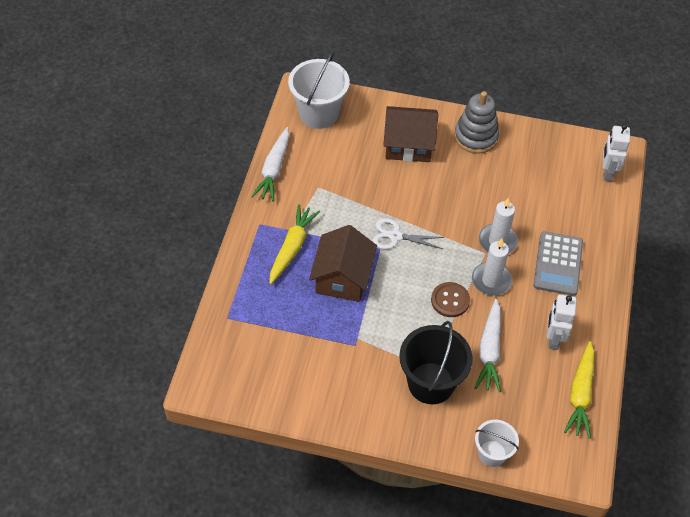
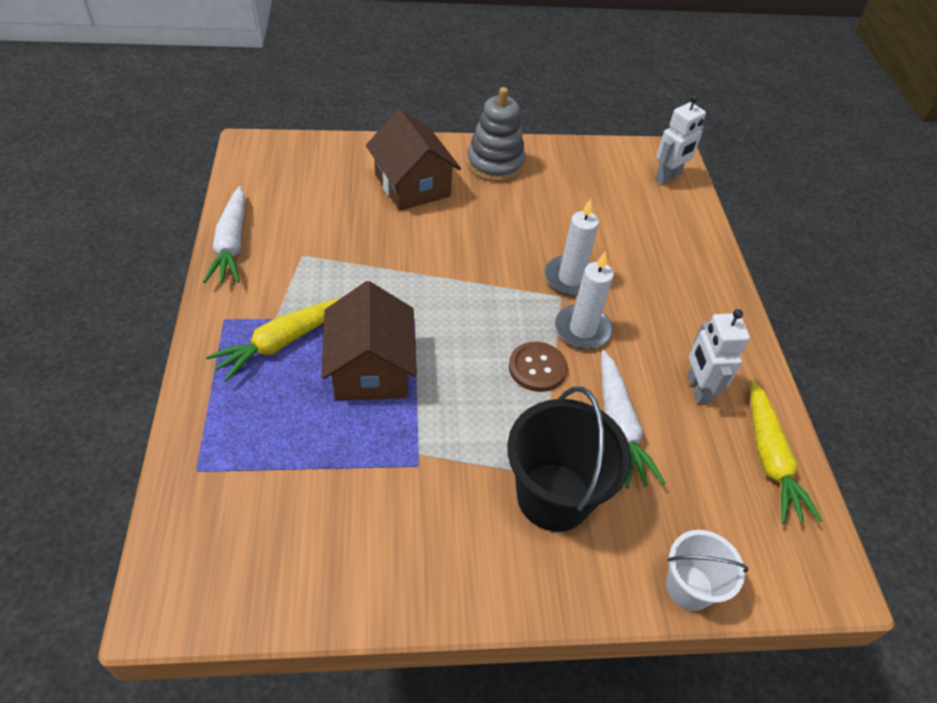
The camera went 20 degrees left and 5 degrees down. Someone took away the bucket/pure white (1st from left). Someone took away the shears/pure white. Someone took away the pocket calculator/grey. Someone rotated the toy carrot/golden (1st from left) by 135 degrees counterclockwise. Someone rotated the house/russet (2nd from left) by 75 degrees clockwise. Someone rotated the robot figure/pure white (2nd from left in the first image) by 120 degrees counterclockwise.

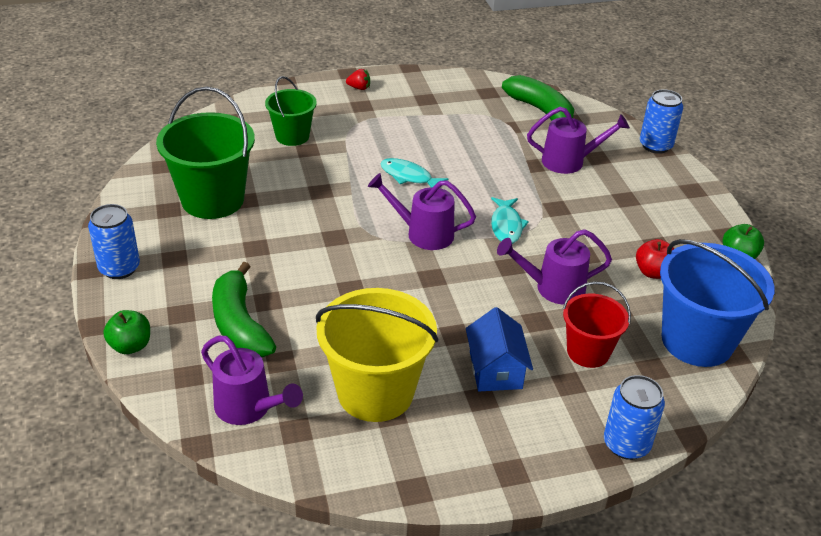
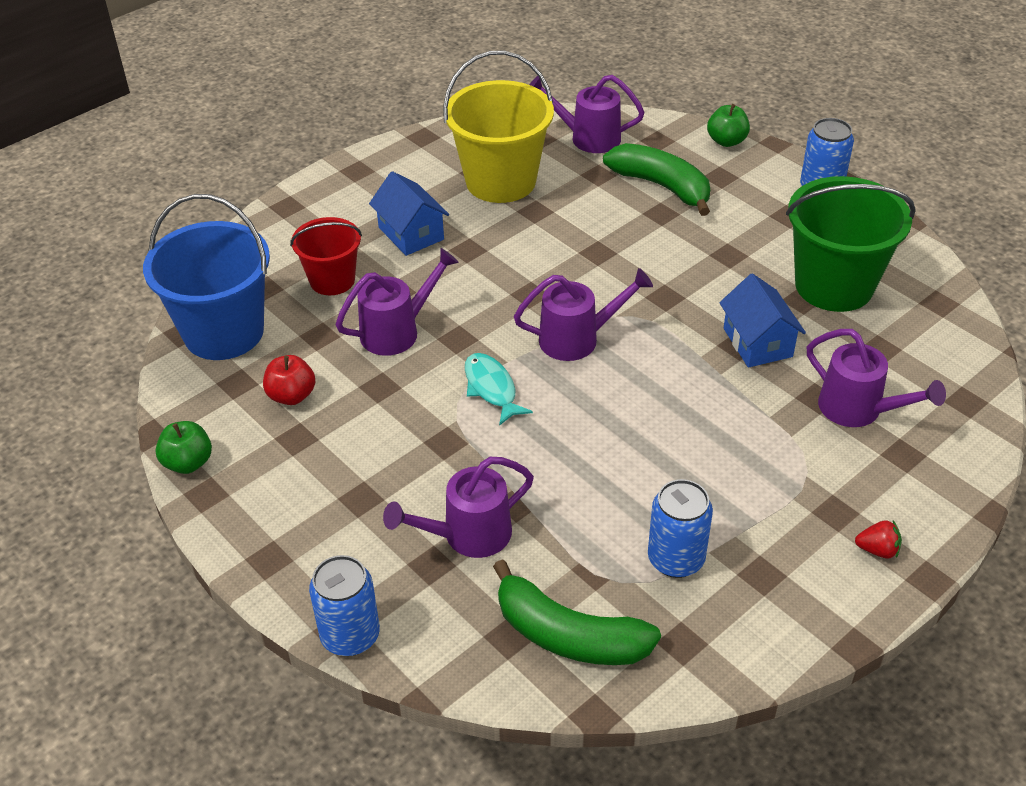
The camera went 155 degrees right and 5 degrees up. Someone took away the toy fish/aqua (1st from left). Someone put down the house/royal blue (2nd from left). Someone carried the soda can/royal blue (2nd from left). Someone swapped the bucket/green (2nd from left) for the watering can/purple (5th from left). Someone rotated the toy strawberry/crimson by 150 degrees counterclockwise.

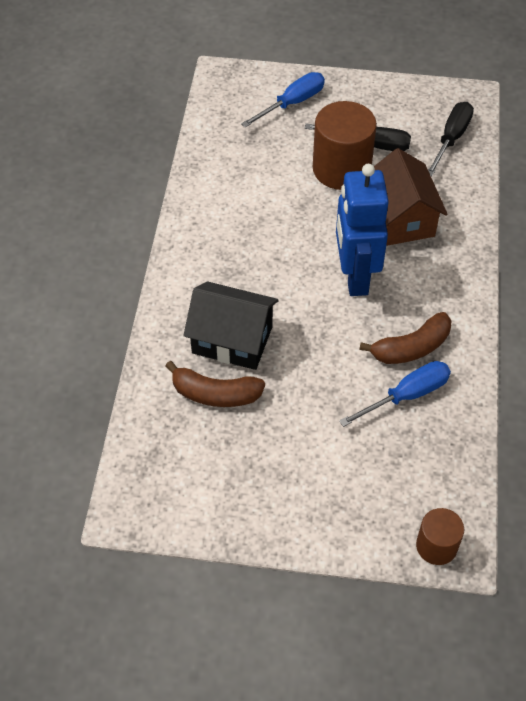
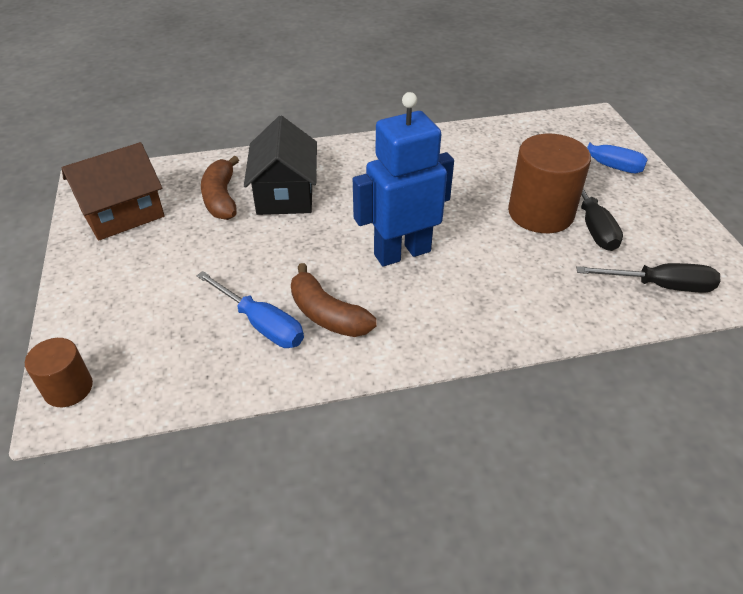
The camera went 70 degrees right and 10 degrees down. Someone carried the house/russet.

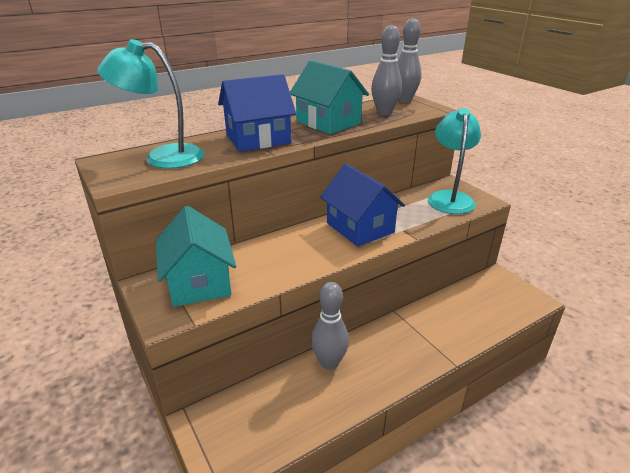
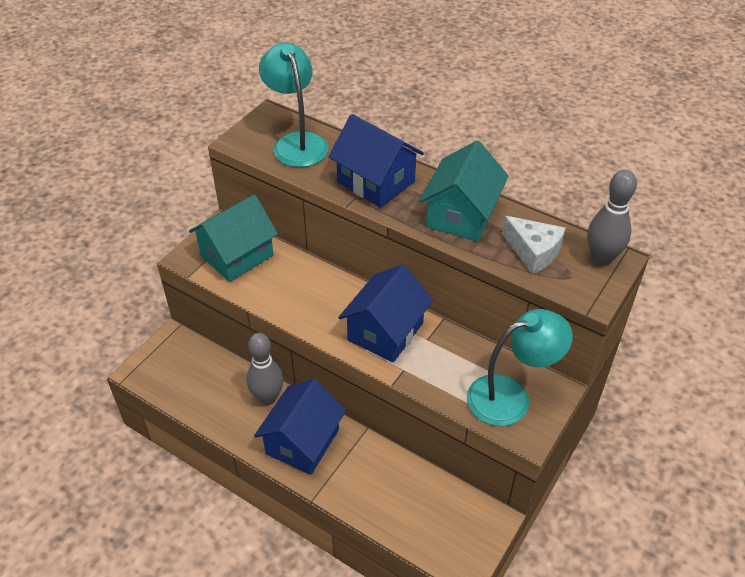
The camera went 65 degrees right and 15 degrees up. Someone put down the house/royal blue (1st from left). Someone swapped the skittle/grey (2nd from left) for the cheese/pure white.

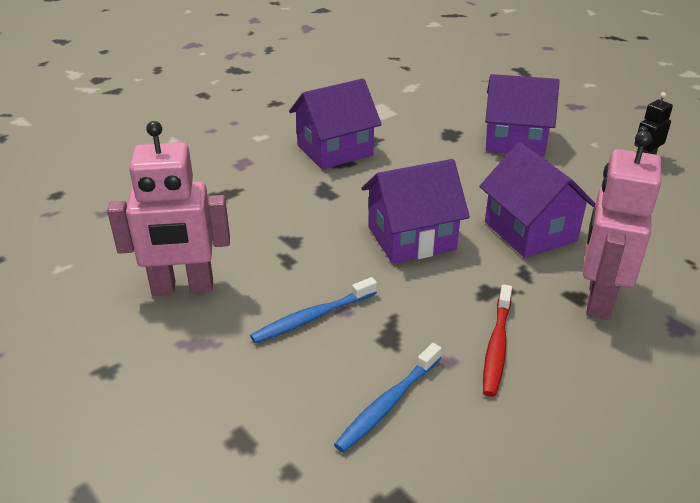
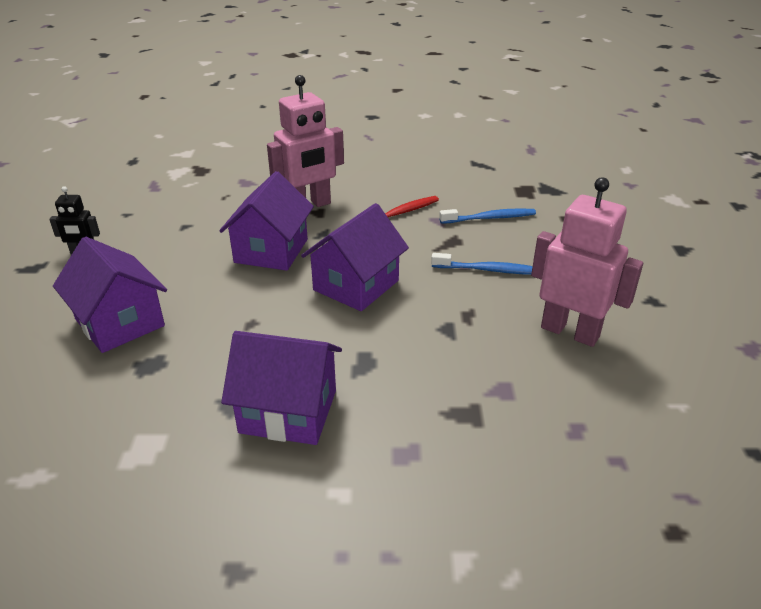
The camera went 140 degrees left and 0 degrees up. Someone rotated the house/purple (2nd from left in the first image) by 75 degrees counterclockwise.

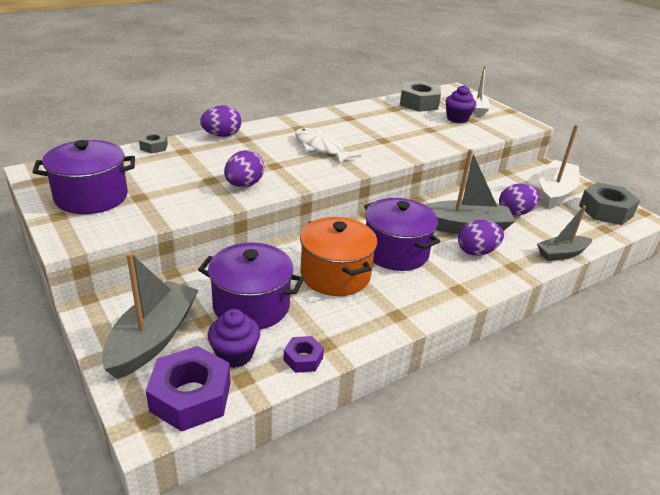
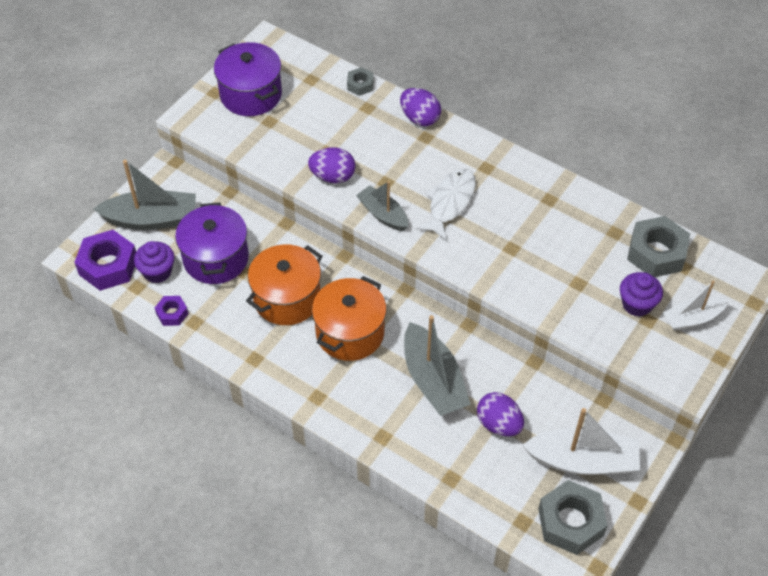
The camera went 70 degrees right and 20 degrees up. Someone took away the egg shape/purple (3rd from left). Someone carried the boat/grey (3rd from left in the first image). Someone repainted the pot/purple (3rd from left), which became the pot/bright orange (2nd from left).

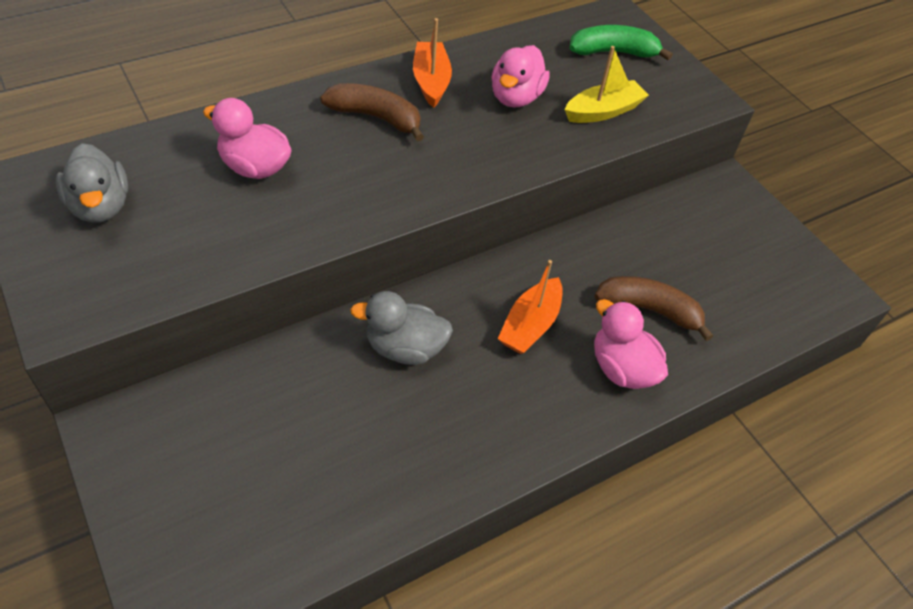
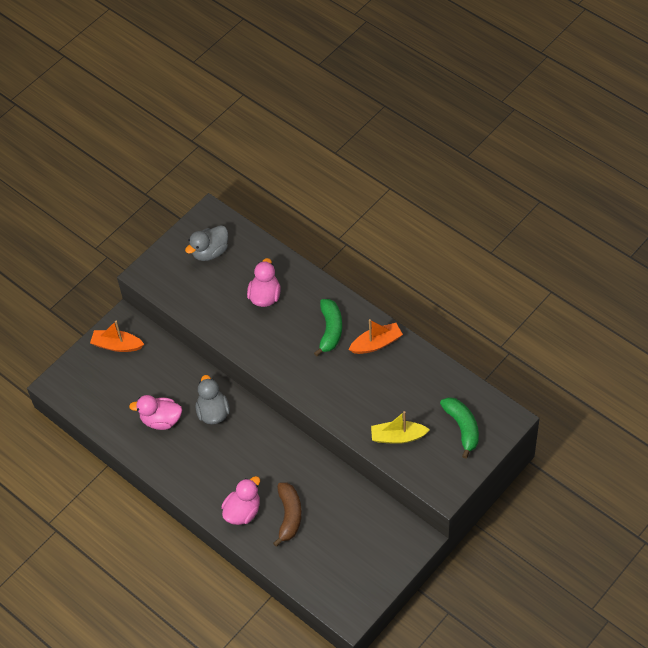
The camera went 80 degrees right and 5 degrees up. Someone carried the rubber duck/rose-pink (2nd from left in the first image). Someone carried the boat/bright orange (2nd from left in the first image). Someone repainted the banana/russet (1st from left), which became the banana/green (1st from left). Someone rotated the boat/golden by 135 degrees clockwise.

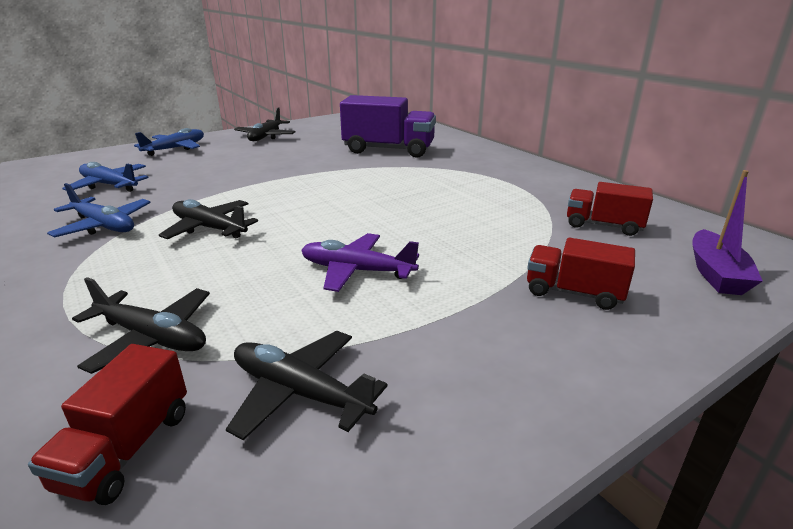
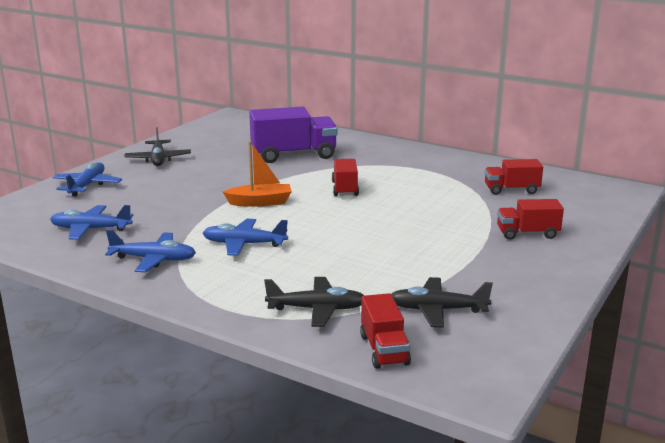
The camera went 25 degrees left and 5 degrees down. Someone took away the toy plane/purple. Someone took away the boat/purple. Someone put down the boat/bright orange. Someone put down the lorry/crimson (1st from left). Someone repainted the toy plane/jet-black (2nd from left), which became the toy plane/royal blue (4th from left).

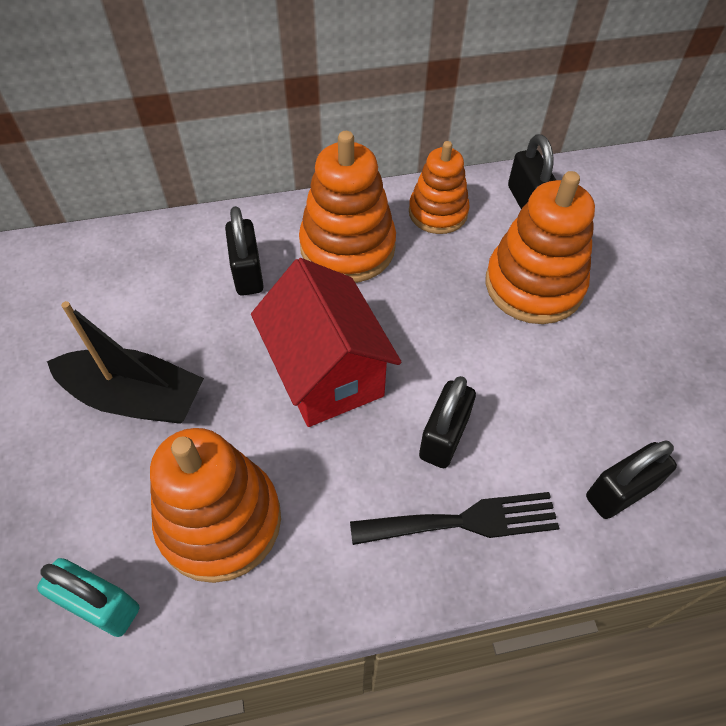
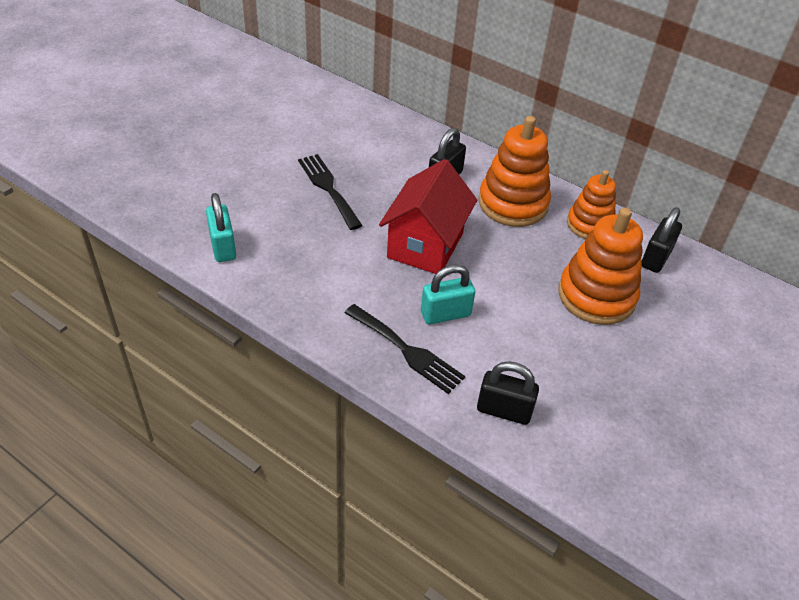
The camera went 45 degrees right and 10 degrees down. Someone took away the ring stacker/bright orange (1st from left). Someone swapped the boat/jet-black for the dinner fork/jet-black (1st from left). Someone repainted the padlock/jet-black (2nd from left), which became the padlock/aqua (2nd from left).

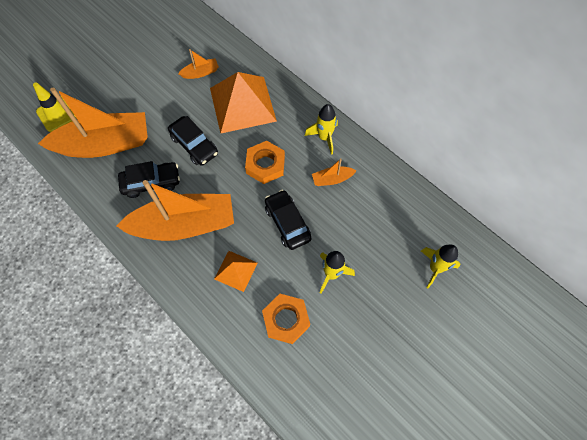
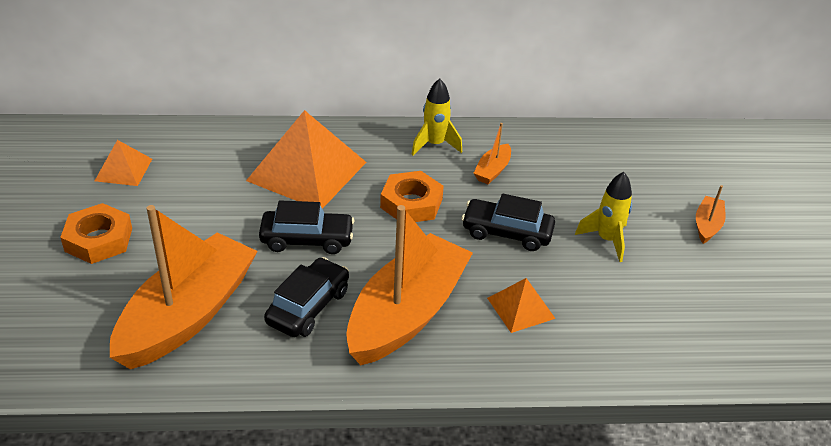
The camera went 50 degrees left and 25 degrees down. Someone took away the road cone/golden. Someone took away the toy rocket/golden (3rd from left). Someone put down the pyramid/bright orange (1st from left). Someone carried the boat/bright orange (3rd from left in the first image). Someone carried the hexagon nut/bright orange (2nd from left in the first image).

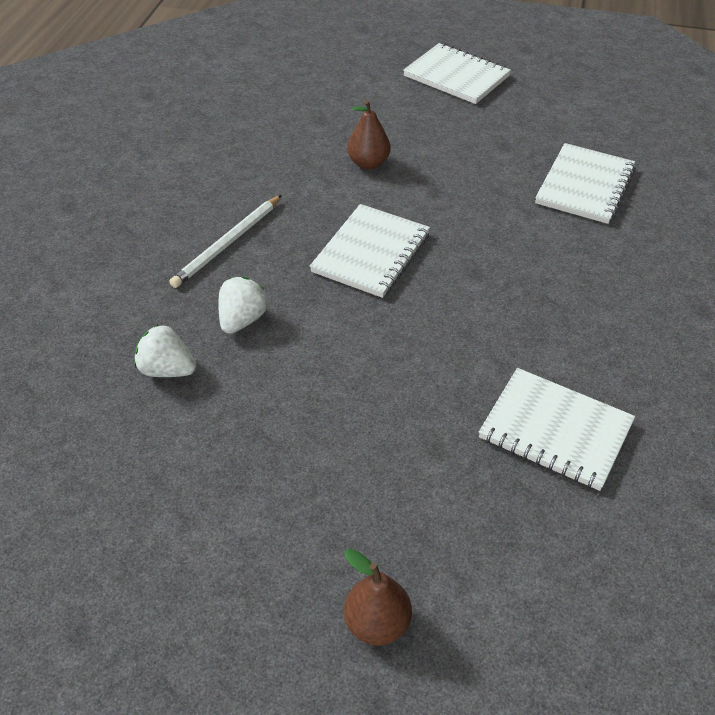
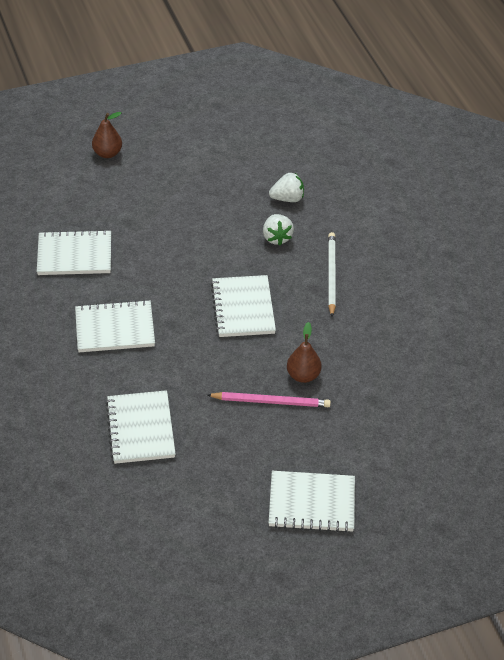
The camera went 145 degrees right and 0 degrees up. Someone put down the notebook/pure white (2nd from left). Someone put down the wooden pencil/rose-pink.

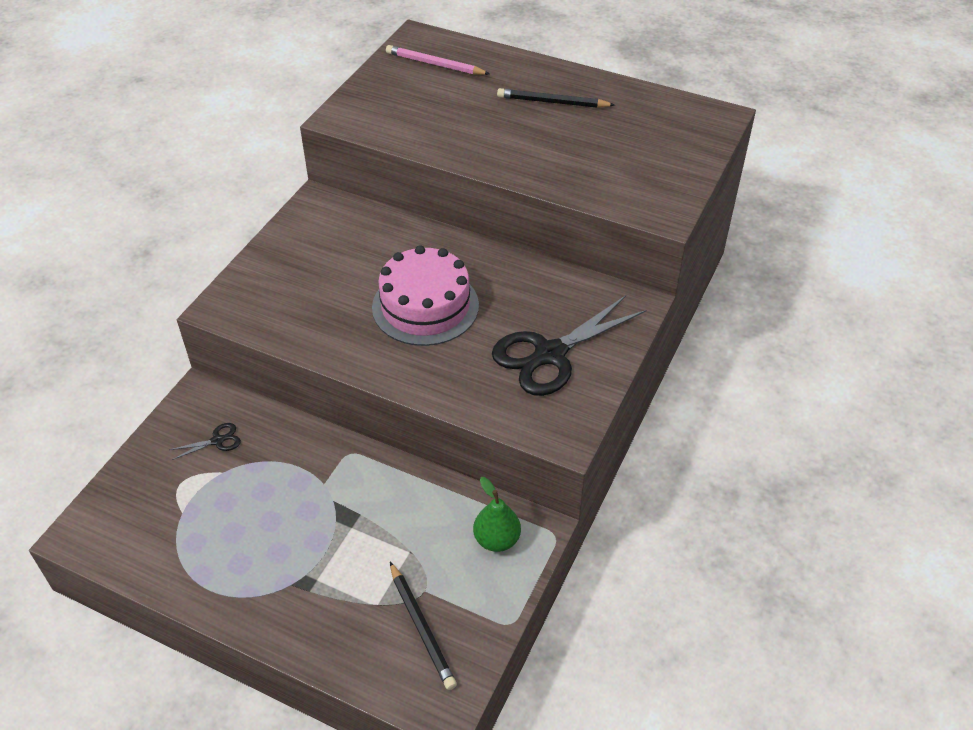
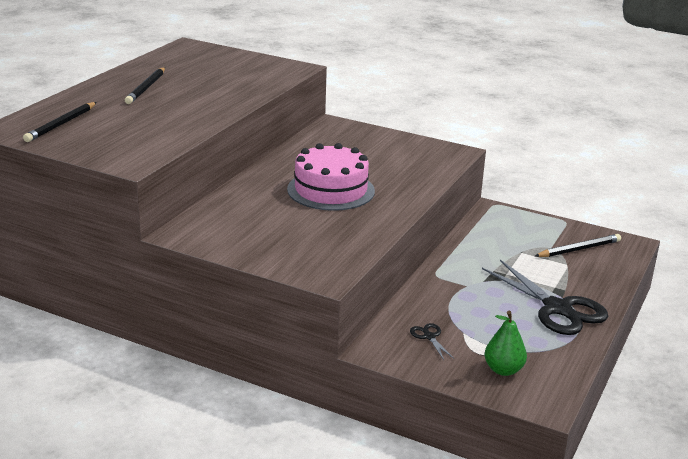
The camera went 90 degrees left and 20 degrees down. Someone carried the toy pear/green. Someone carried the shears/jet-black (2nd from left). Someone repainted the wooden pencil/rose-pink, which became the wooden pencil/jet-black (1st from left).

